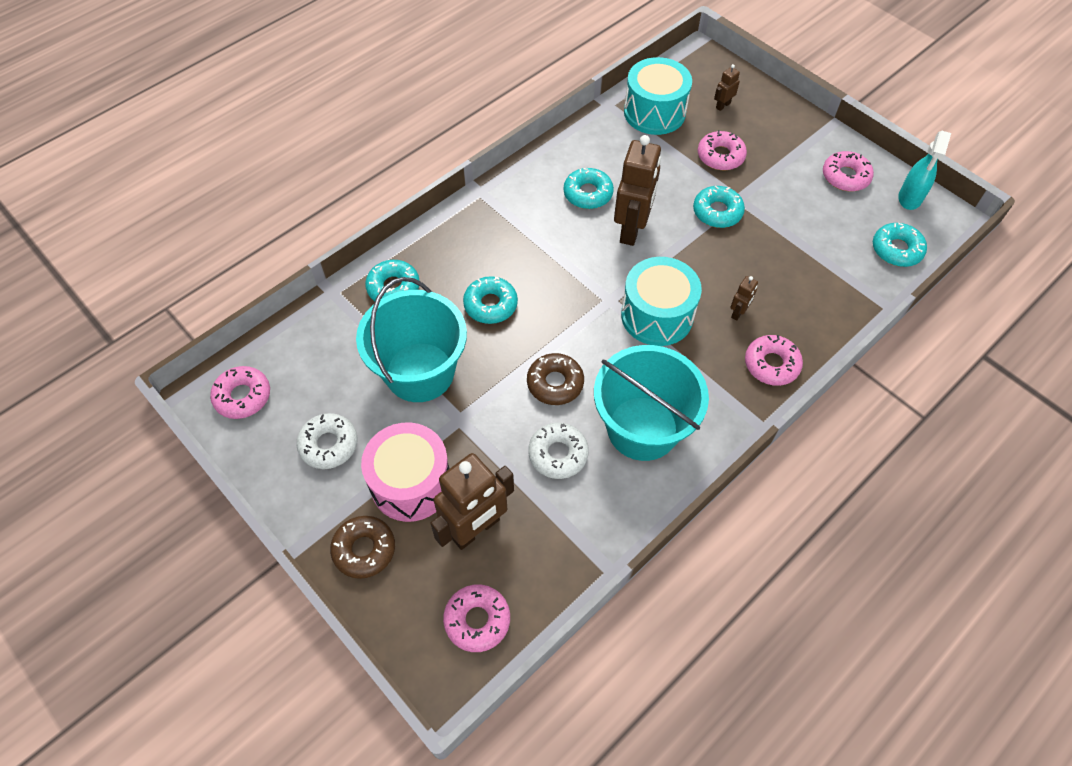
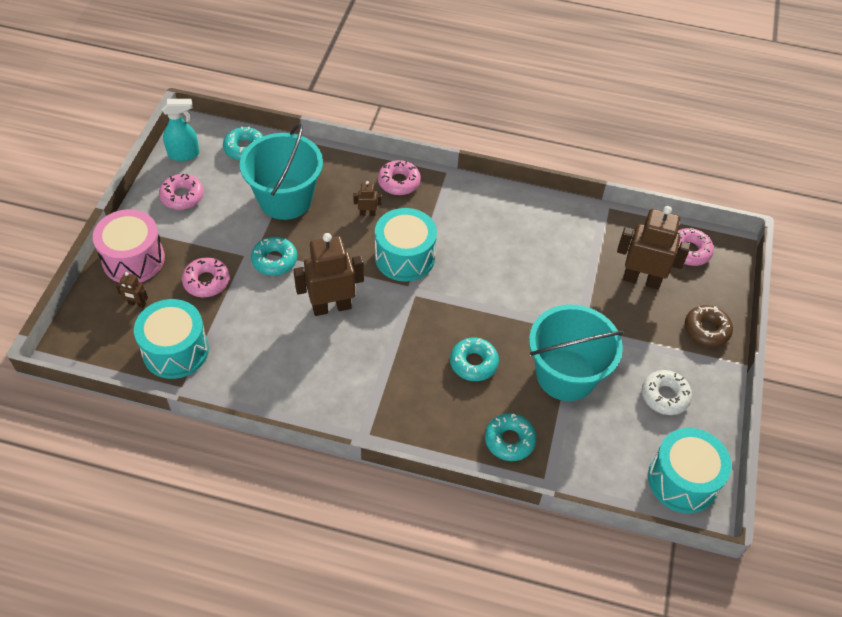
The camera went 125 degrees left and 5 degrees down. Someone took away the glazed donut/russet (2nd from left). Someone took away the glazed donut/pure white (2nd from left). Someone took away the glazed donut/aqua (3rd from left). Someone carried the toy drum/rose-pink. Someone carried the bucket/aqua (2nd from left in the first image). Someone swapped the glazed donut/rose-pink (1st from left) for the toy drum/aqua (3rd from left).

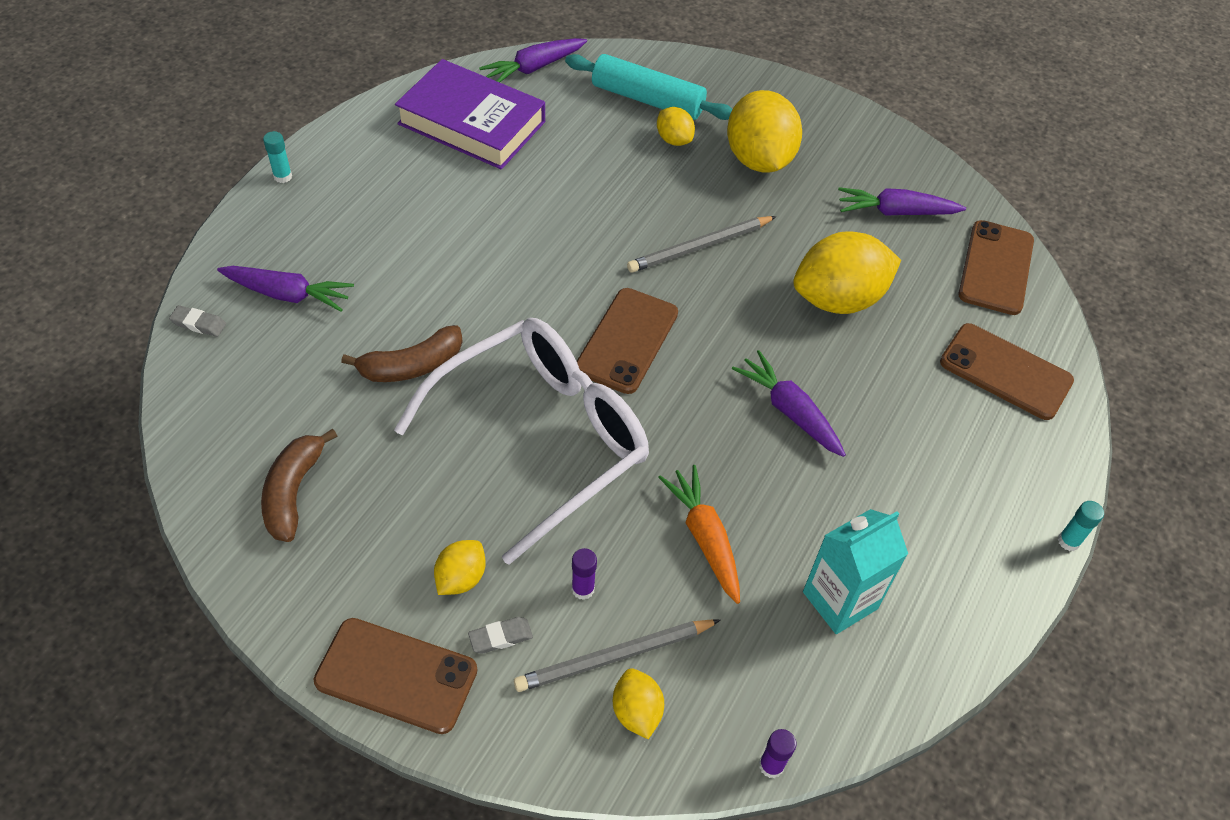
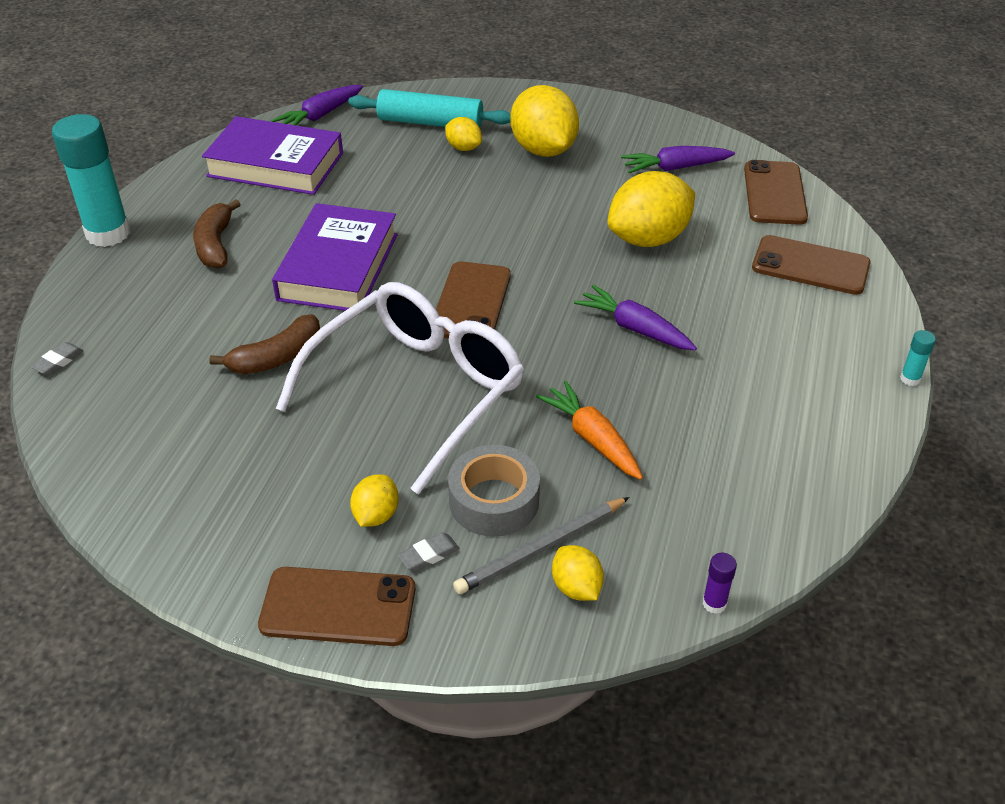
The camera went 10 degrees left and 10 degrees down. Someone took away the toy carrot/purple (1st from left). Someone took away the wooden pencil/grey (2nd from left). Someone took away the carton/aqua. Someone put down the book/purple (2nd from left). Someone carried the banana/russet (1st from left). Someone swapped the glue stick/purple (1st from left) for the tape/grey. Someone rotated the eraser/grey (1st from left) by 60 degrees counterclockwise. Someone scaled the glue stick/aqua (1st from left) by 2.49.

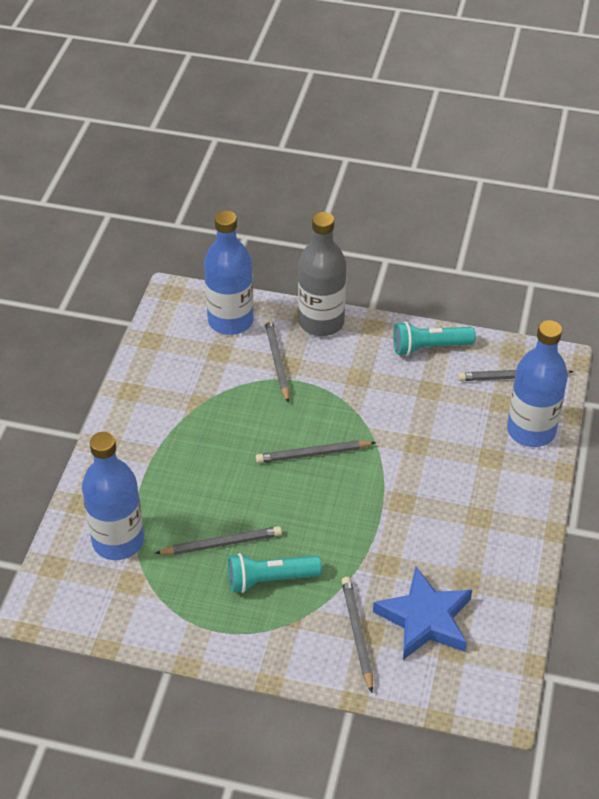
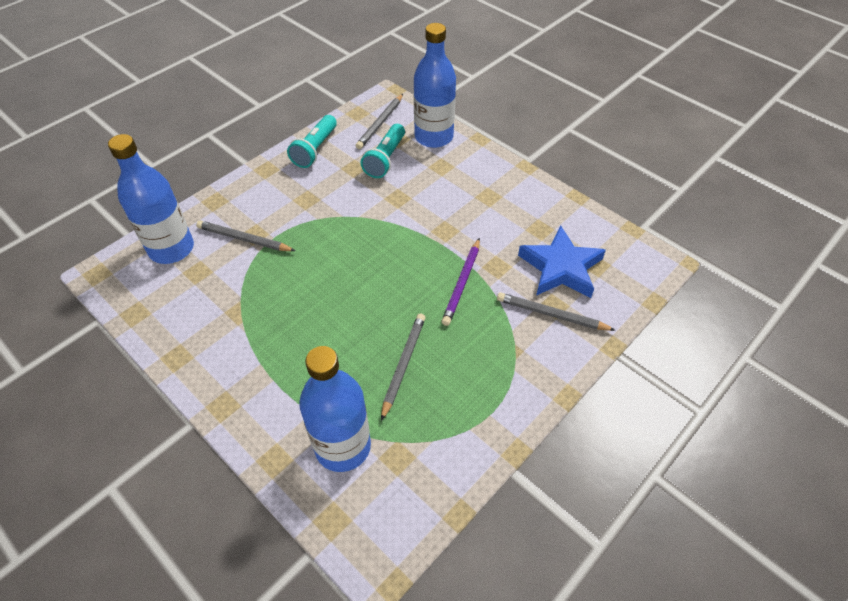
The camera went 60 degrees left and 5 degrees up. Someone took away the wooden pencil/grey (3rd from left). Someone took away the bottle/grey. Someone put down the wooden pencil/purple. Someone carried the torch/aqua (1st from left in the first image).

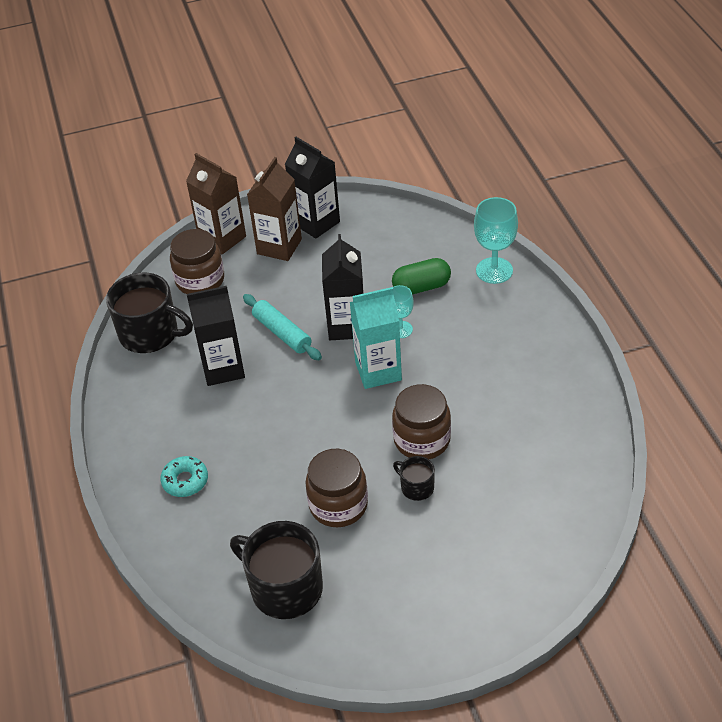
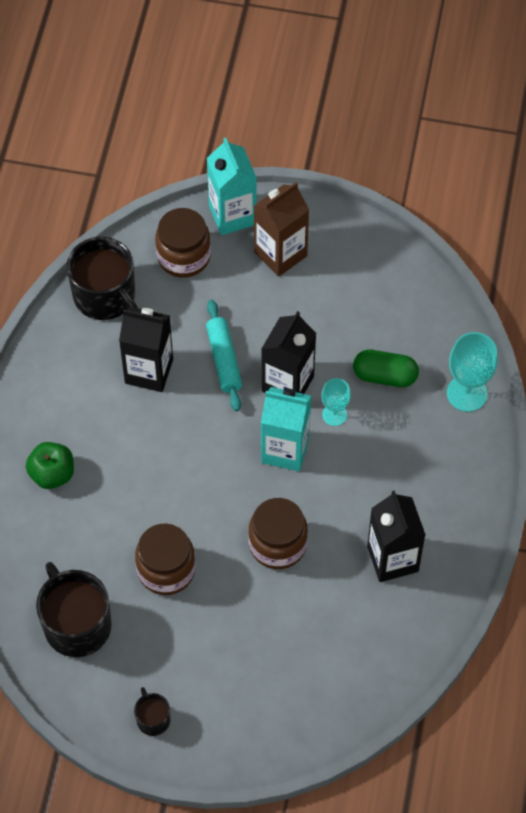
The camera went 25 degrees right and 15 degrees up. Someone carried the carton/jet-black (2nd from left in the first image). Someone carried the coffee mug/jet-black (3rd from left). Someone swapped the glazed donut/aqua for the toy apple/green. Someone repainted the carton/russet (1st from left), which became the carton/aqua (1st from left).

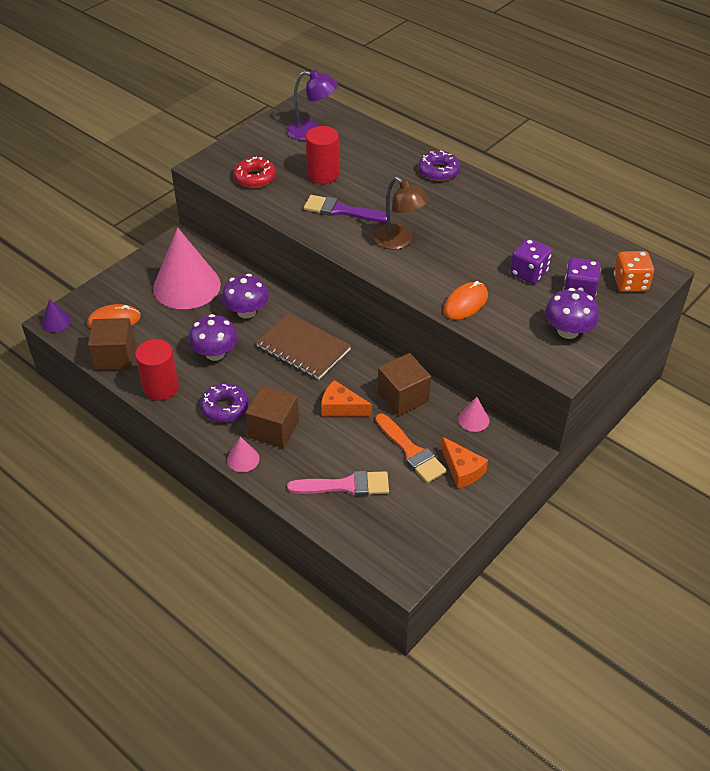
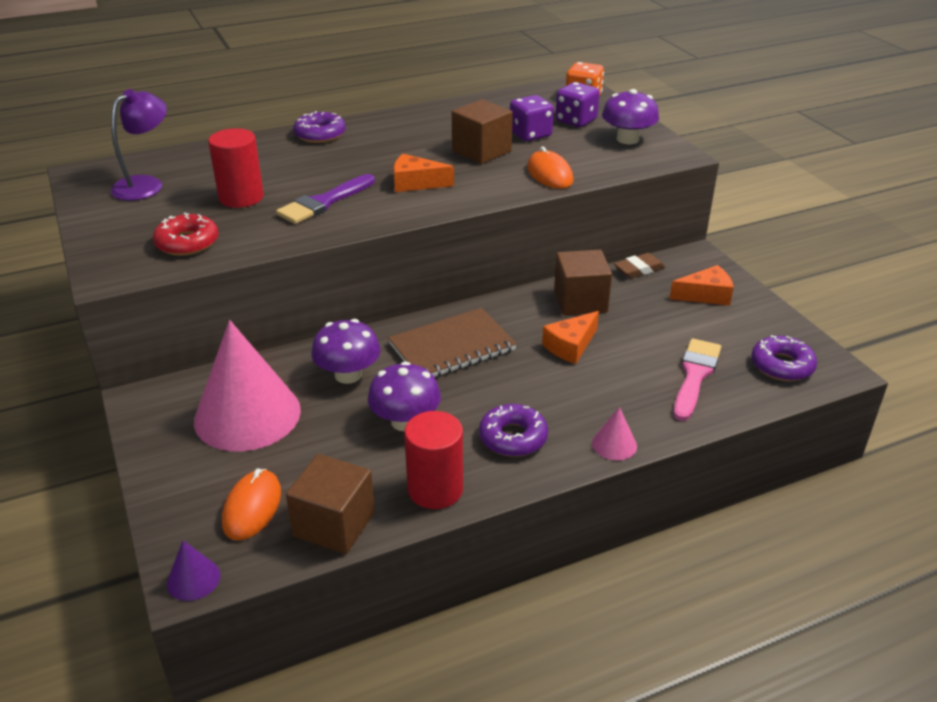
The camera went 65 degrees left and 10 degrees down. Someone took away the paintbrush/bright orange. Someone put down the glazed donut/purple (3rd from left). Someone carried the solid cube/russet (2nd from left). Someone swapped the lamp/russet for the cheese/bright orange (1st from left). Someone swapped the cone/rose-pink (3rd from left) for the eraser/russet.

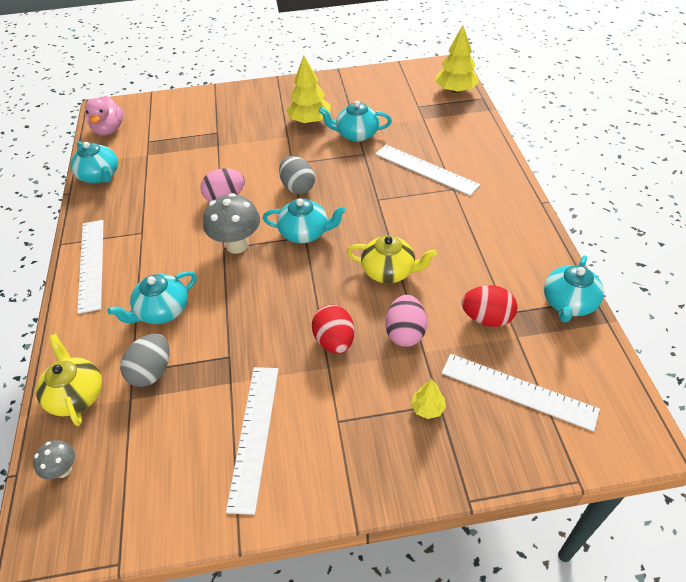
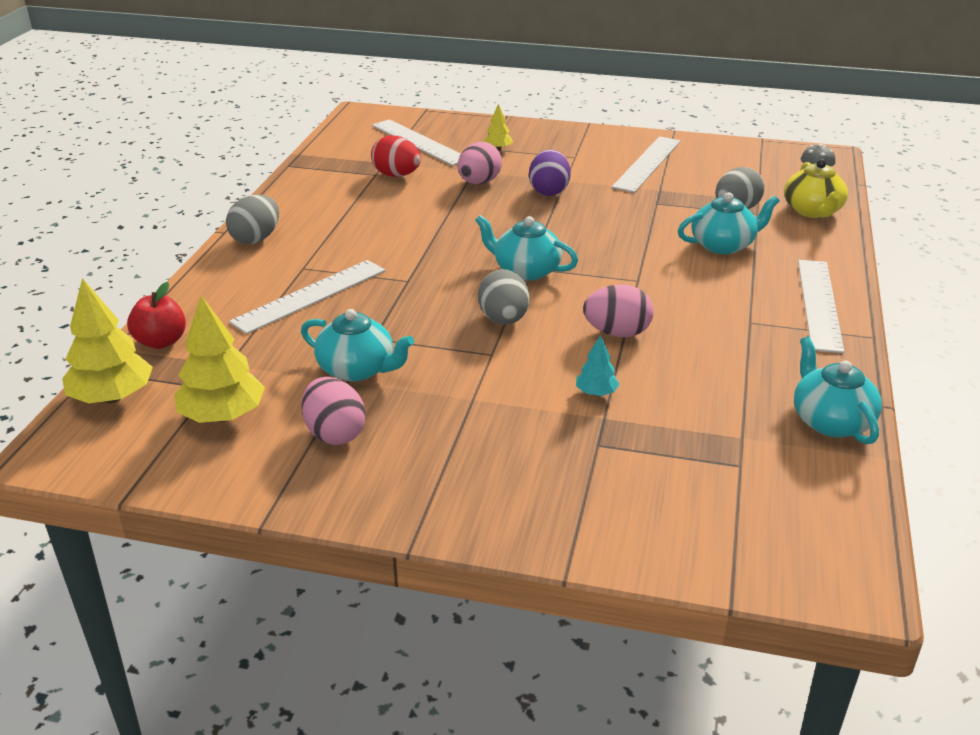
The camera went 160 degrees left and 15 degrees down. Someone took away the rubber duck/rose-pink. Someone took away the toadstool/grey (2nd from left). Someone took away the tea pot/golden (2nd from left). Someone took away the tea pot/aqua (5th from left). Someone put down the toy apple/crimson. Someone put down the egg shape/grey (1st from left). Someone put down the egg shape/rose-pink (1st from left). Someone put down the tree/aqua. Someone carried the tree/golden (1st from left in the first image). Someone repainted the egg shape/crimson (1st from left), which became the egg shape/purple. Someone rotated the ruler/pure white (3rd from left in the first image) by 75 degrees clockwise.

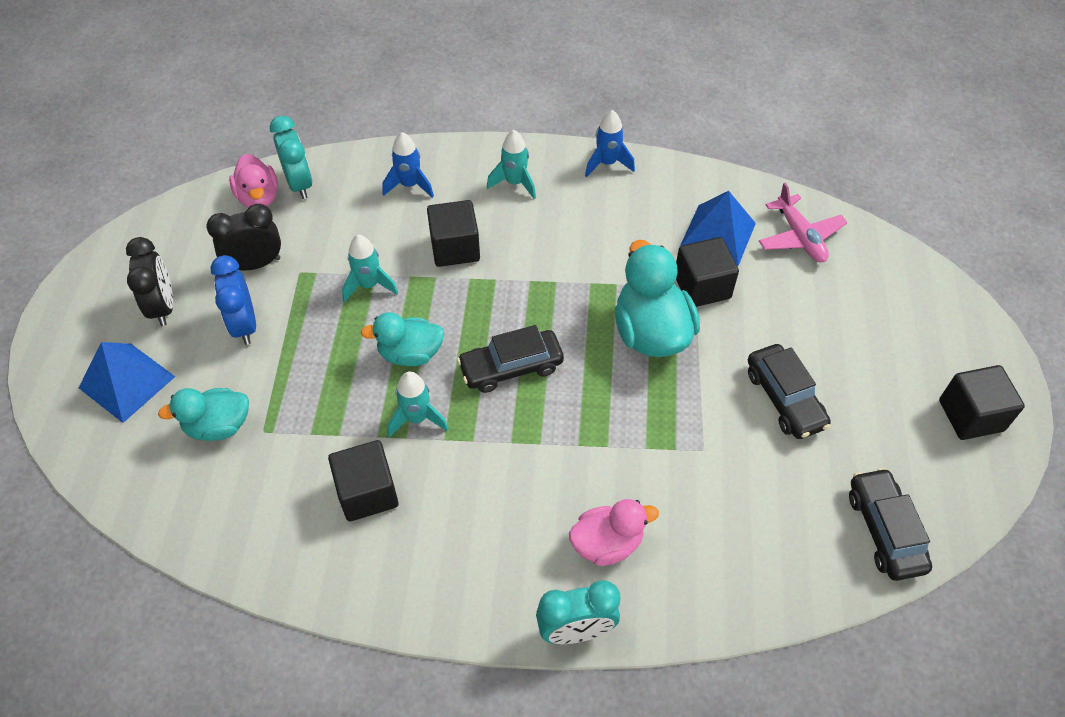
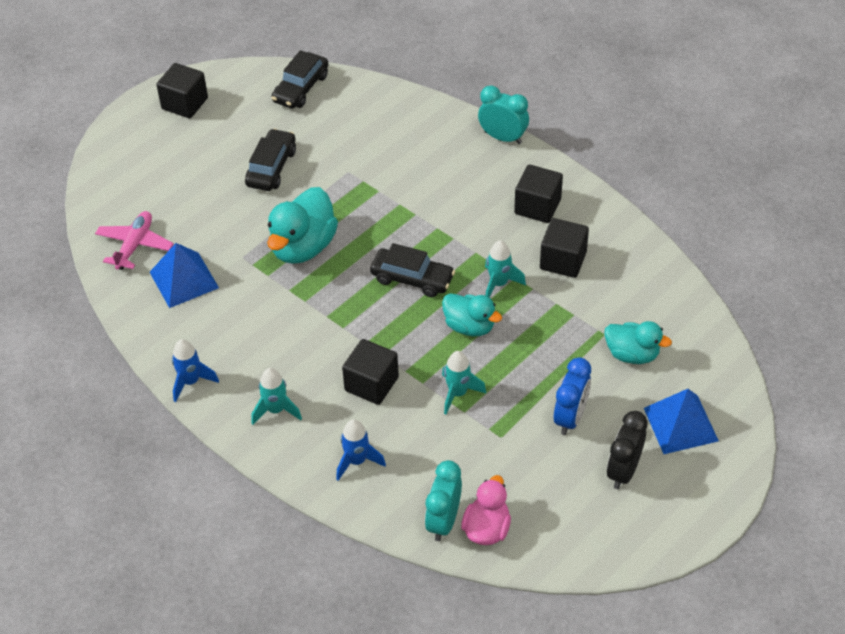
The camera went 140 degrees left and 5 degrees down. Someone took away the clock/jet-black (2nd from left). Someone took away the rubber duck/rose-pink (2nd from left). Someone carried the solid cube/jet-black (3rd from left).

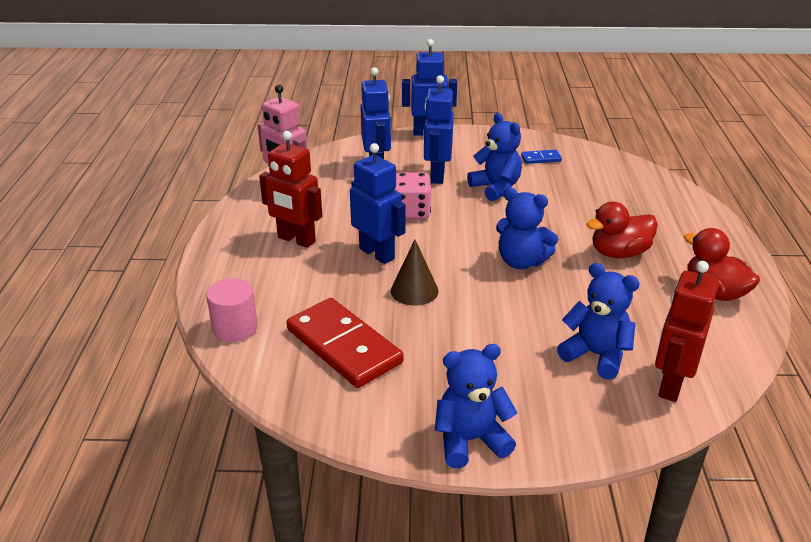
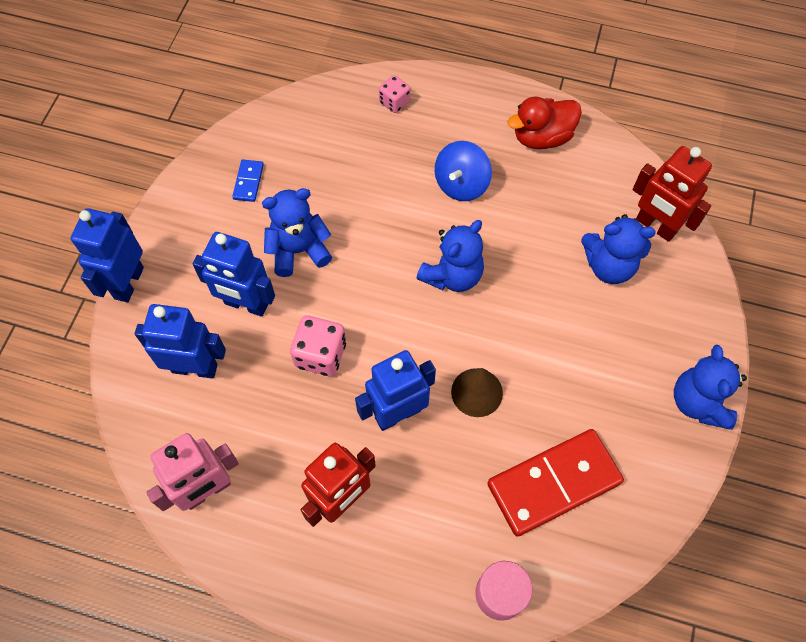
The camera went 75 degrees left and 30 degrees up. Someone put down the dice/rose-pink (2nd from left). Someone swapped the rubber duck/crimson (1st from left) for the whirligig/royal blue. Someone rotated the teddy/royal blue (4th from left in the first image) by 135 degrees counterclockwise.

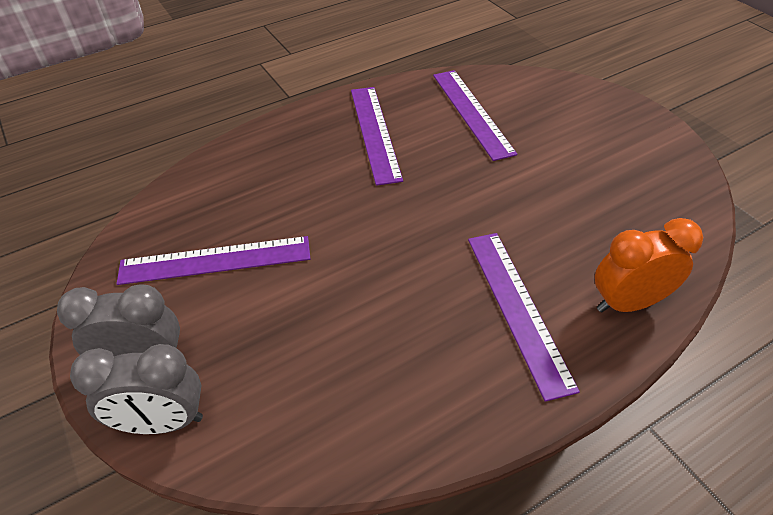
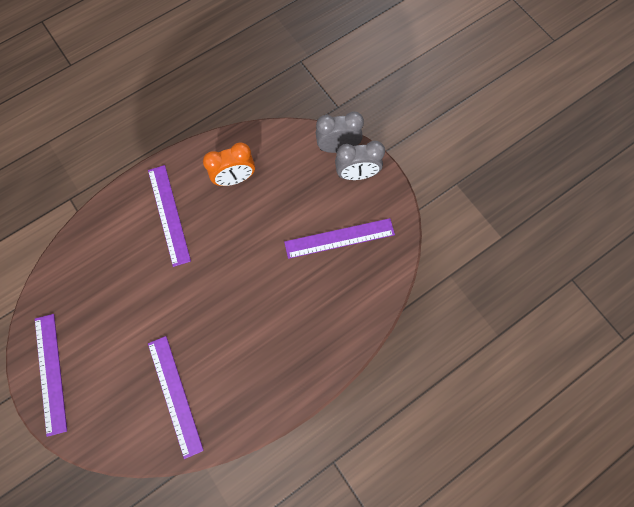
The camera went 175 degrees right and 25 degrees up. Someone carried the ruler/purple (2nd from left in the first image). Someone carried the clock/bright orange.

